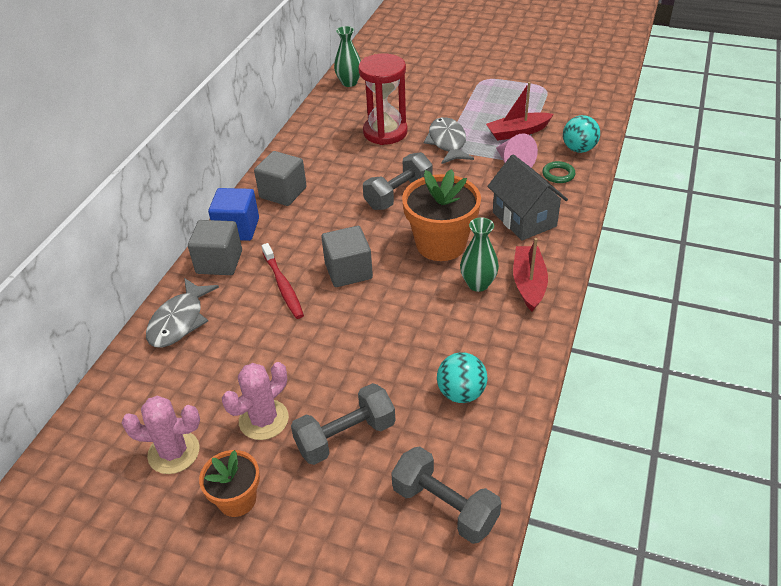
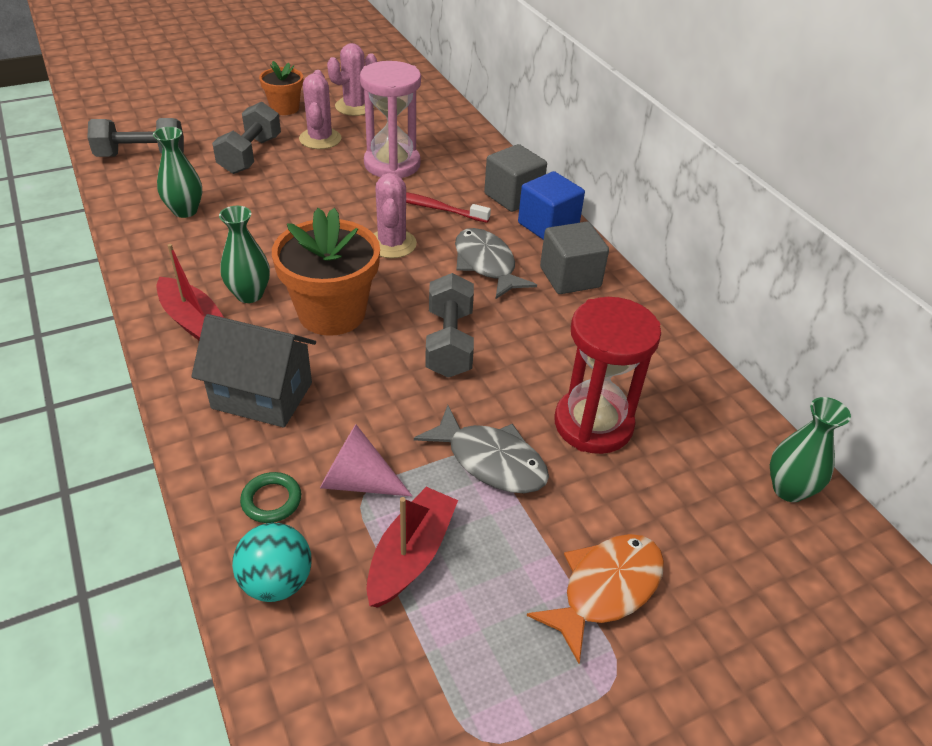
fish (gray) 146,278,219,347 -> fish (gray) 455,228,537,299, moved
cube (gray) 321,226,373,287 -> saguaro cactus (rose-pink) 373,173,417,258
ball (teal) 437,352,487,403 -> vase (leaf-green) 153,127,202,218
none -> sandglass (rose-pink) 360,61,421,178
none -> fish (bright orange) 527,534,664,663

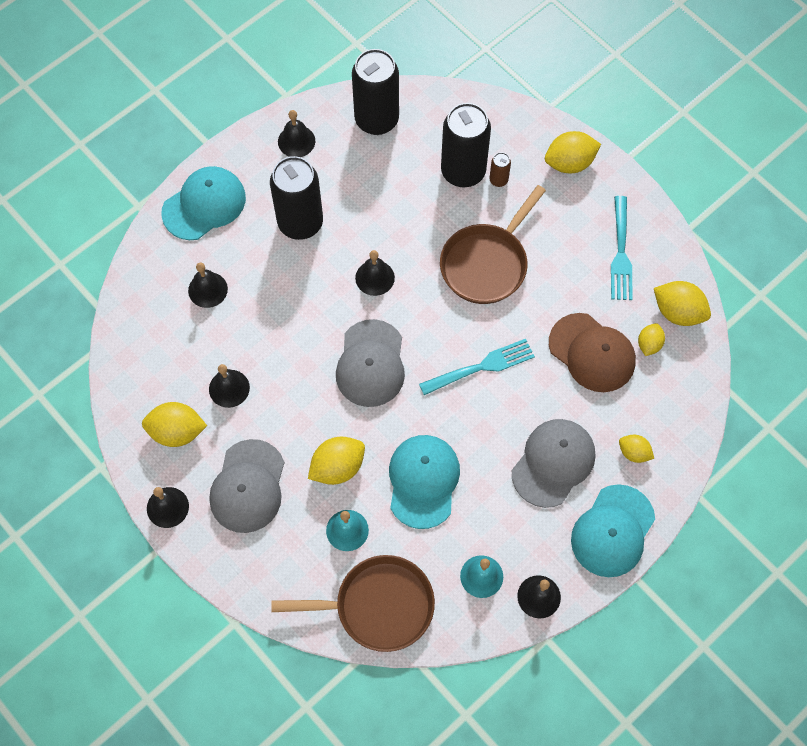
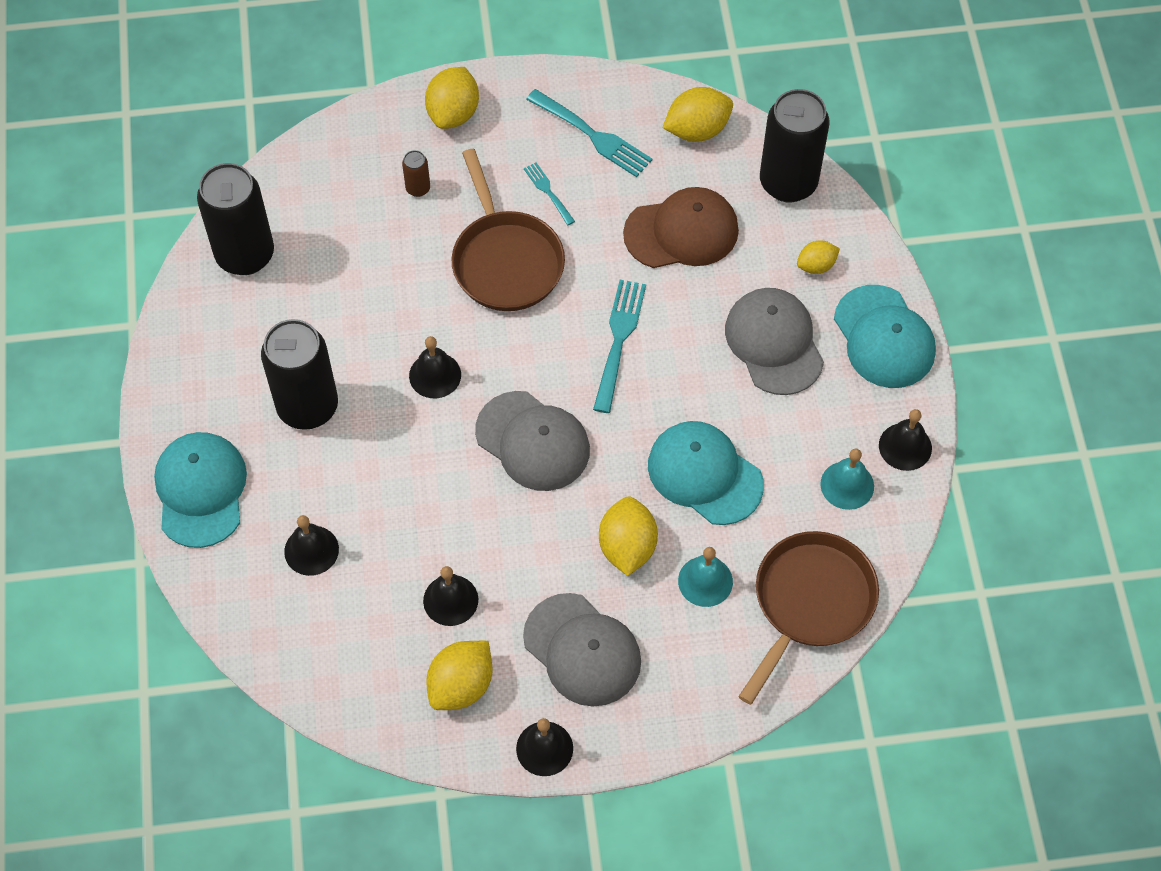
hand bell (black) 278,110,315,157 -> none
soda can (black) 441,103,491,187 -> soda can (black) 760,89,829,203, moved
toy lemon (bright yellow) 638,323,665,356 -> none
none -> fork (teal) 524,162,575,225

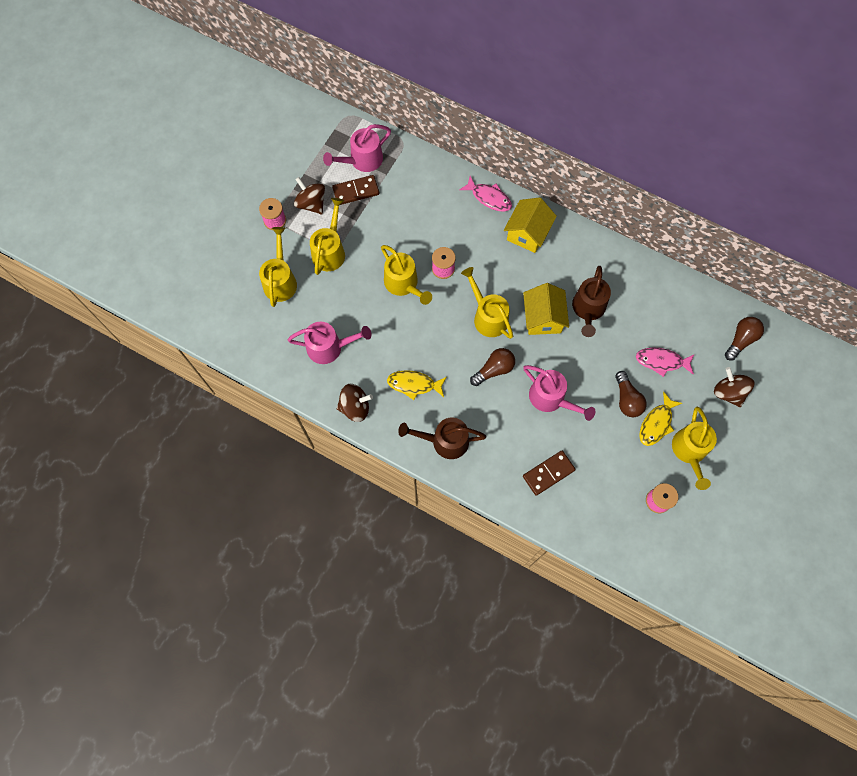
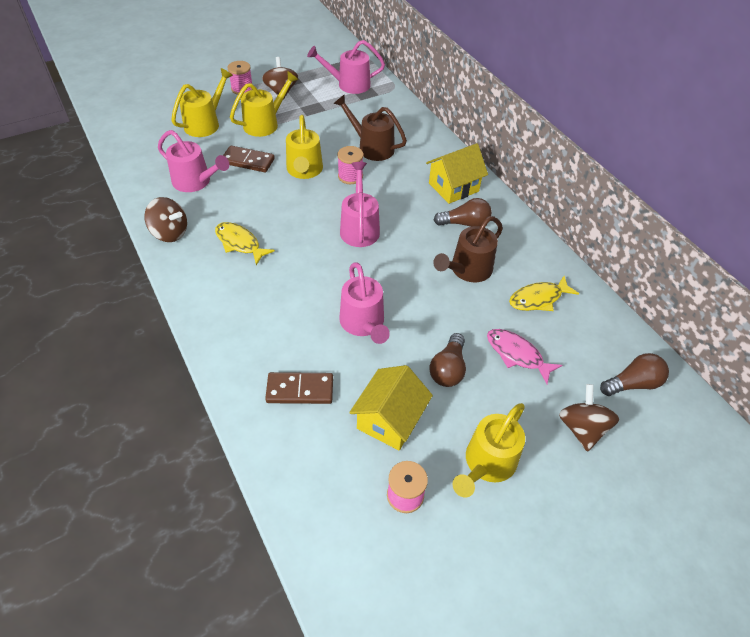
domino piece (russet) 332,175,379,205 -> domino piece (russet) 223,146,275,172, moved
watering can (russet) 398,417,486,459 -> watering can (russet) 334,94,407,161, moved
fish (rose-pink) 459,176,512,212 -> none
watering can (bright yellow) 461,267,513,339 -> watering can (rose-pink) 340,162,380,247
lightbulb (russet) 470,348,515,386 -> lightbulb (russet) 434,198,492,227, moved
cottage (bright yellow) 523,283,569,335 -> cottage (bright yellow) 349,365,433,450, moved
fish (bright yellow) 639,391,682,446 -> fish (bright yellow) 509,276,579,311, moved

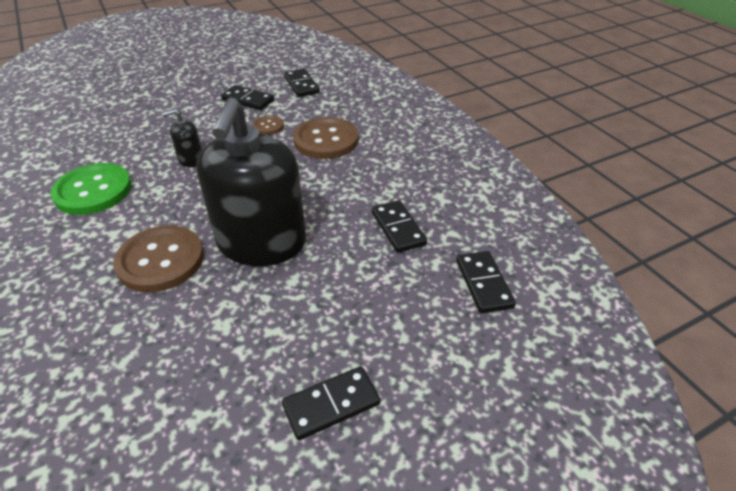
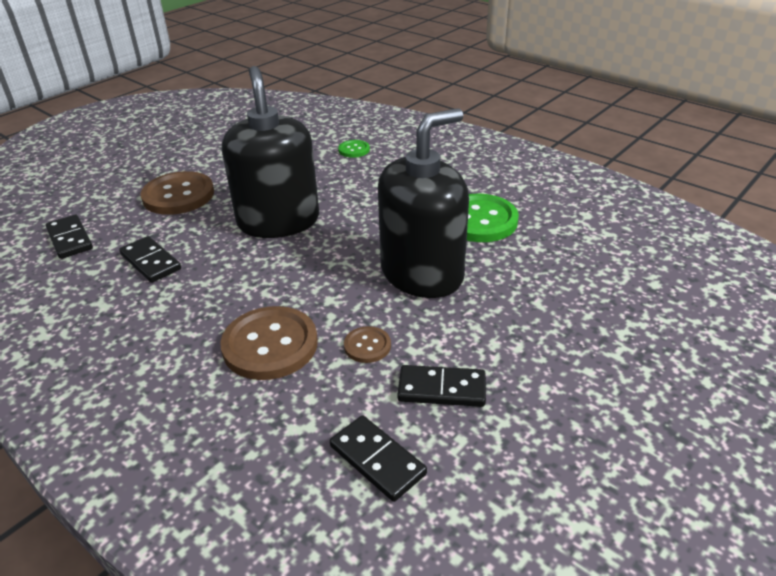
shirt button (russet) 113,226,204,292 -> shirt button (russet) 140,171,214,215, moved
soap pump (black) 162,109,202,167 -> soap pump (black) 378,108,469,298, x2.41
domino piece (black) 282,366,380,440 -> none
none -> shirt button (leaf-green) 338,140,370,158

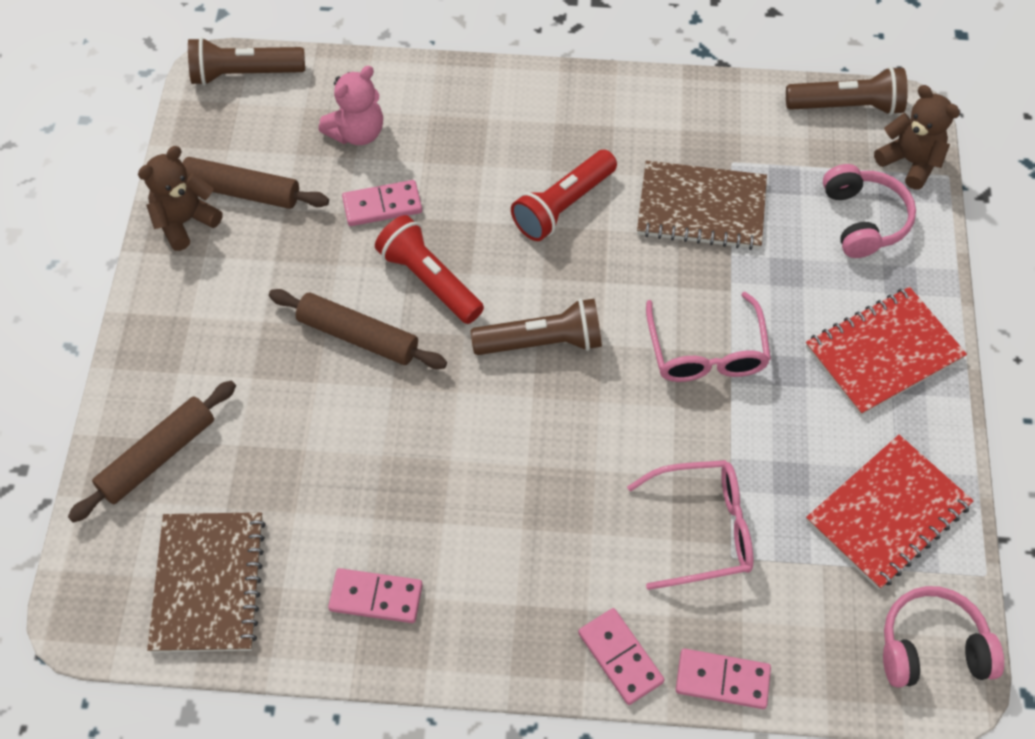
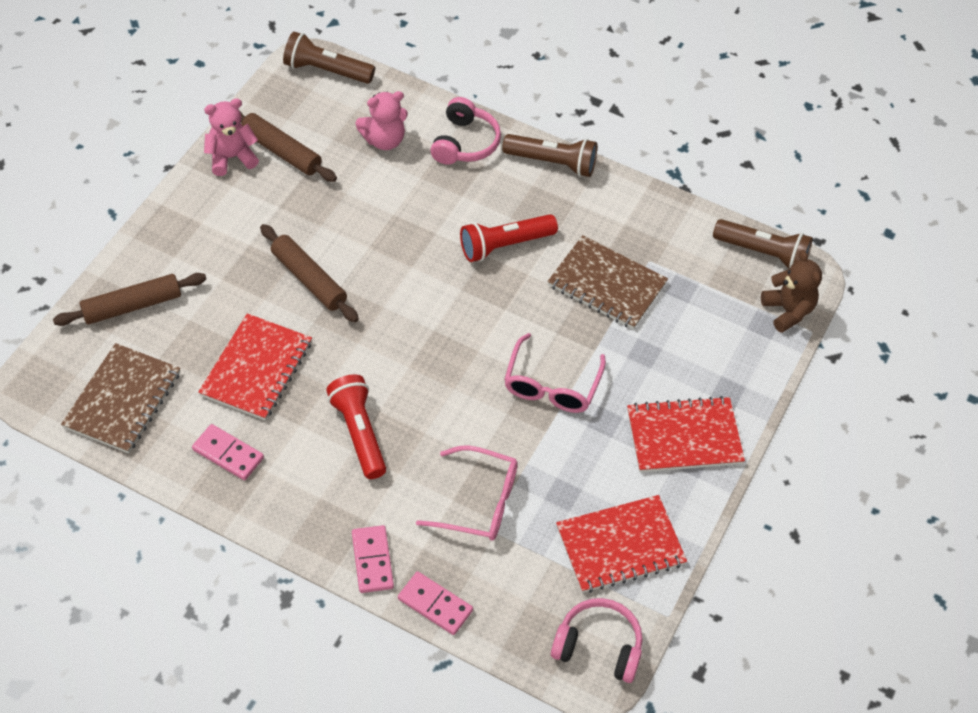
teddy bear (russet) 138,146,222,251 -> teddy bear (rose-pink) 204,98,259,176
domino piece (rose-pink) 342,180,422,226 -> none
torch (crimson) 375,215,484,324 -> torch (crimson) 326,374,386,479, moved
torch (russet) 471,299,602,355 -> torch (russet) 502,134,597,177, moved
headset (rose-pink) 823,164,916,258 -> headset (rose-pink) 430,97,501,165, moved
none -> exercise book (crimson) 198,313,312,421

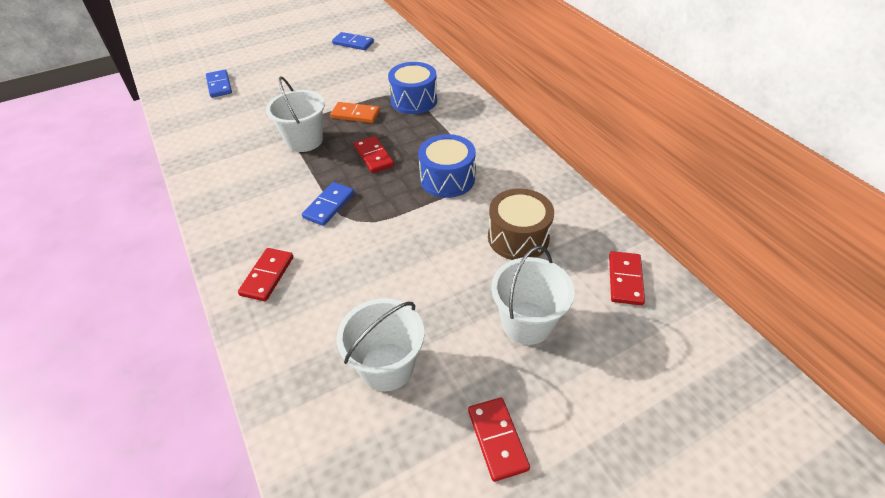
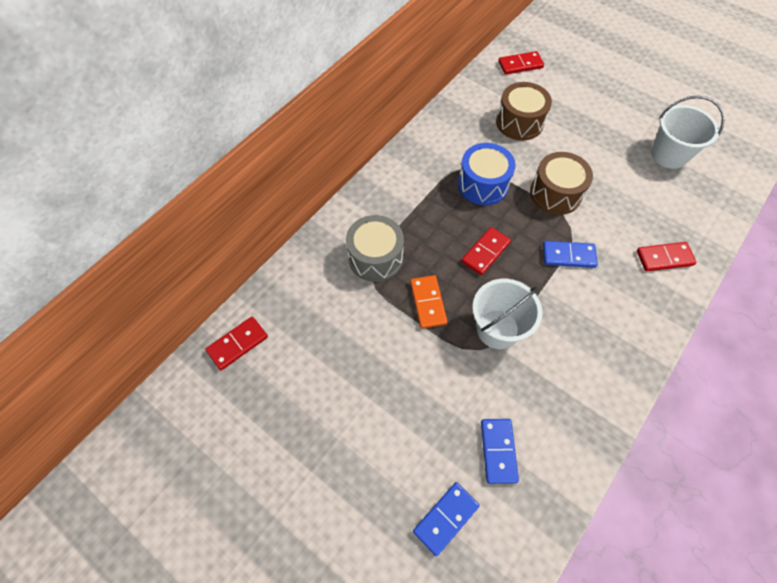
domino piece (blue) 332,32,374,50 -> domino piece (blue) 481,419,519,484, moved
drum (blue) 388,62,437,114 -> drum (gray) 346,215,404,282
domino piece (crimson) 468,397,530,482 -> domino piece (crimson) 205,317,268,370, moved
bucket (snow-white) 491,246,575,345 -> none
none -> drum (russet) 530,152,593,215

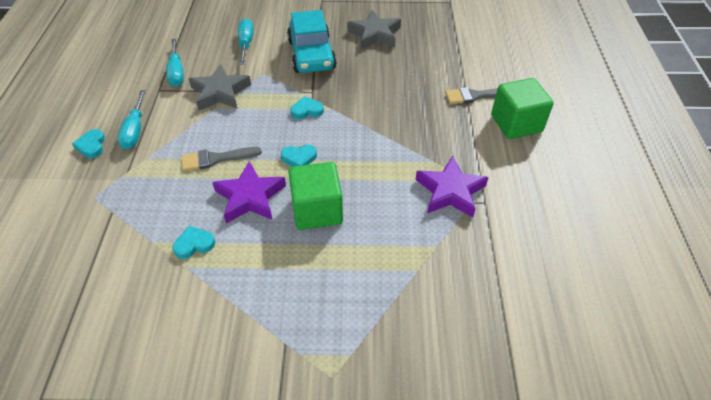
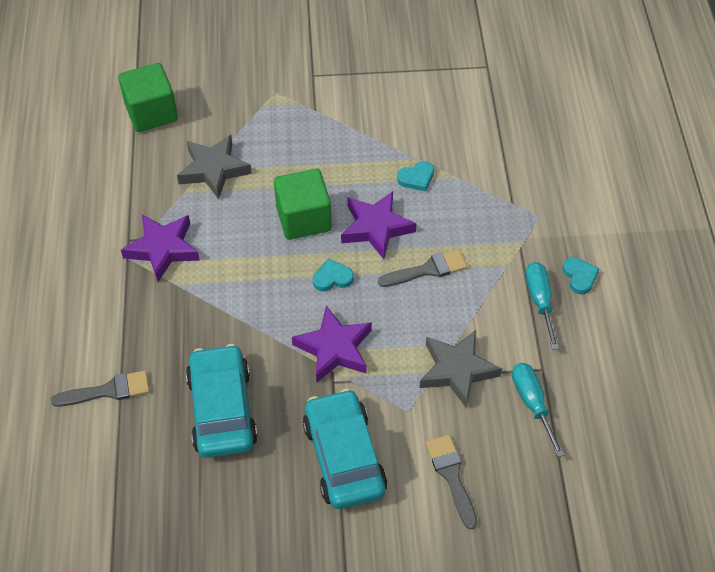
flat screwdriver (teal) 238,18,253,64 -> brush (gray) 426,435,477,529
heart shape (teal) 290,96,324,119 -> star shape (royal purple) 292,306,372,382
star shape (gray) 347,10,401,49 -> star shape (gray) 177,135,252,200, moved
cube (leaf-green) 491,78,554,139 -> cube (leaf-green) 118,63,178,132, moved
none -> car (teal) 186,344,258,458

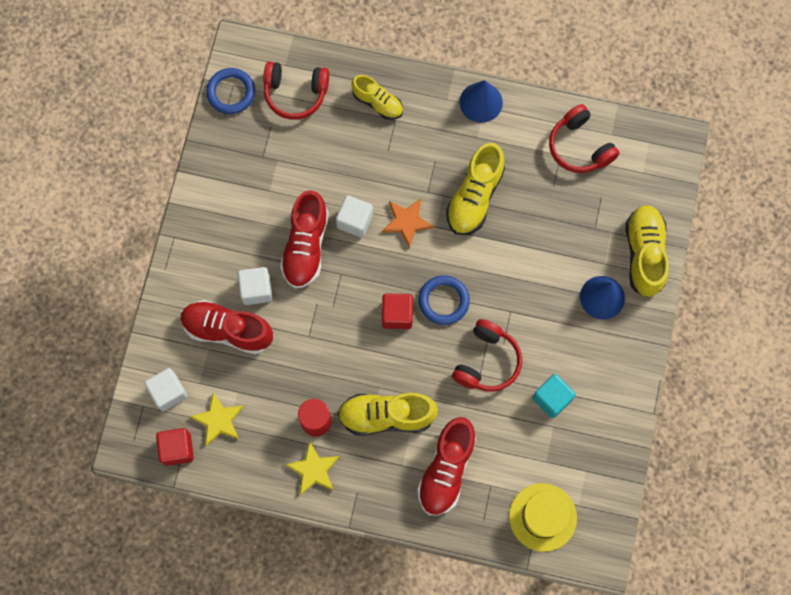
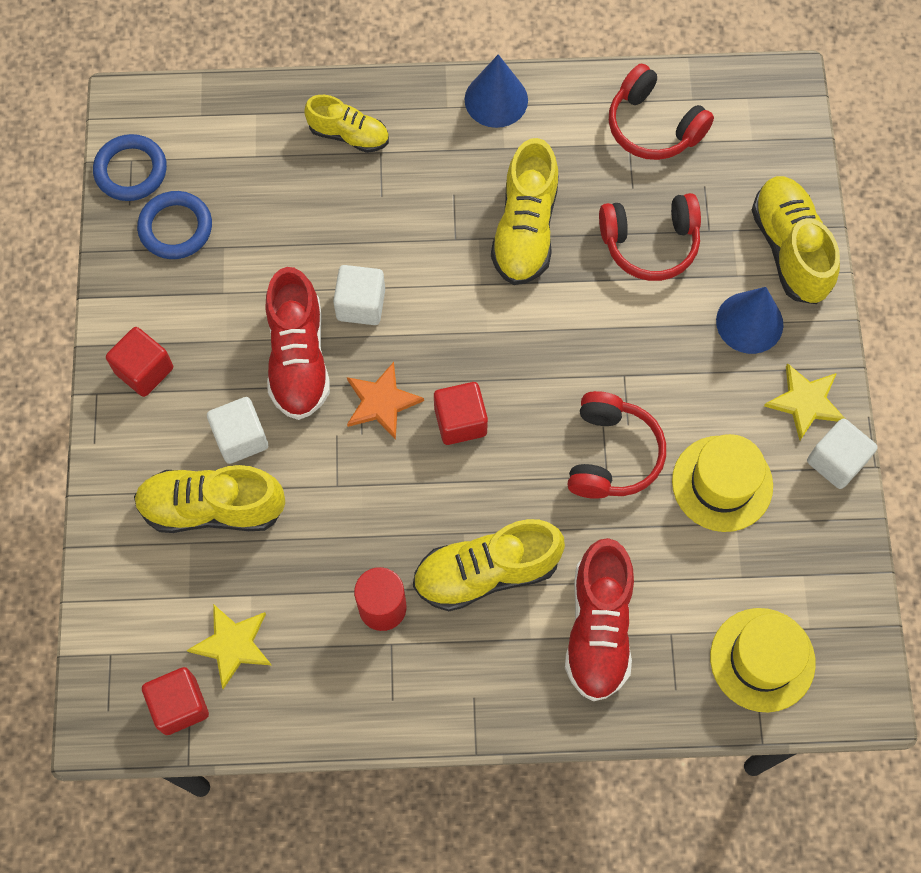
cube (snow-white) 144,368,187,411 -> cube (snow-white) 807,418,878,489, moved
shoe (crimson) 180,300,273,354 -> shoe (bright yellow) 134,465,285,533
headset (crimson) 263,61,329,120 -> headset (crimson) 599,193,701,281, moved
star shape (bright yellow) 285,441,339,495 -> star shape (bright yellow) 764,363,845,440, moved
star shape (bright orange) 382,199,434,248 -> star shape (bright orange) 347,362,424,440, moved
ring (blue) 419,275,470,325 -> ring (blue) 137,191,212,259, moved
cube (teal) 532,374,576,418 -> hat (bright yellow) 672,434,773,532
none -> cube (crimson) 106,327,173,397

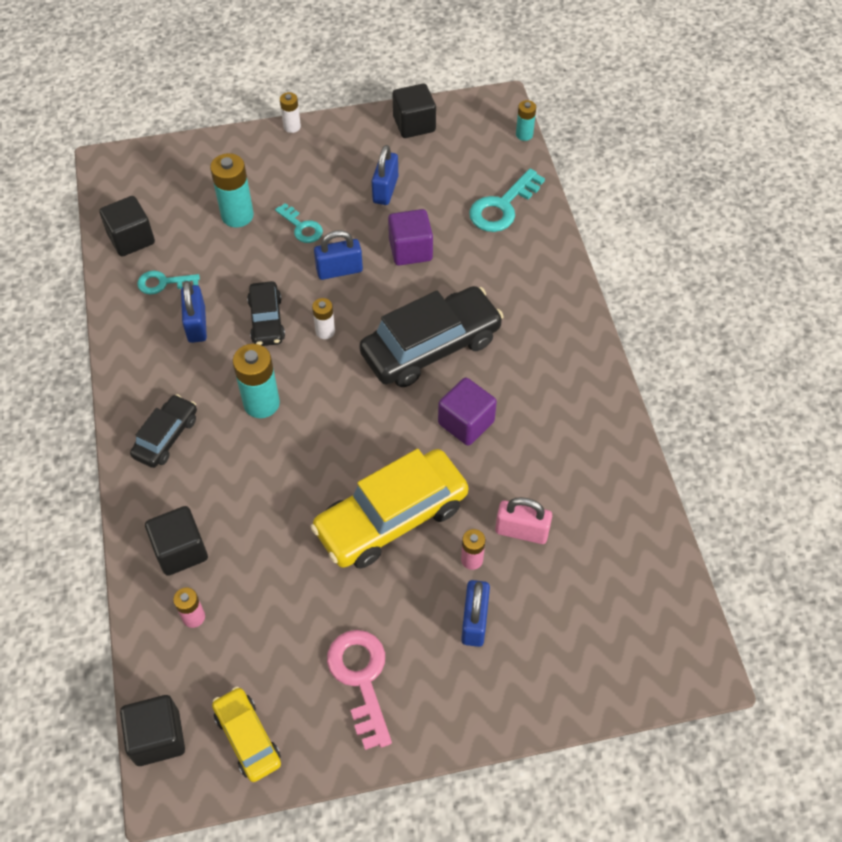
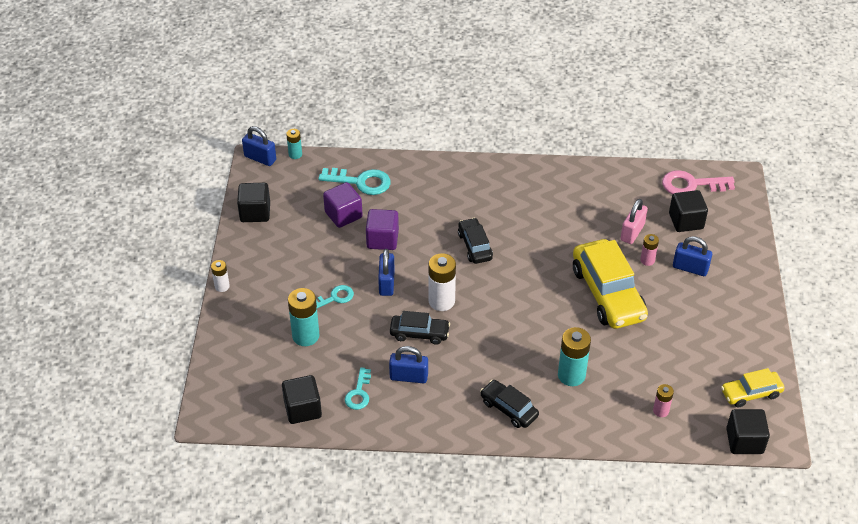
cube (black) 145,506,208,576 -> cube (black) 669,190,708,232, moved
AA battery (teal) 233,344,280,418 -> AA battery (teal) 558,327,591,386, moved
AA battery (snow-white) 312,298,335,339 -> AA battery (snow-white) 429,253,456,311, x1.78
door key (rose-pink) 327,630,392,750 -> door key (rose-pink) 662,170,735,194, moved
car (black) 359,286,504,387 -> car (black) 458,218,493,264, x0.54
padlock (blue) 372,145,398,205 -> padlock (blue) 242,126,276,166, moved
cube (royal purple) 438,377,497,446 -> cube (royal purple) 323,182,363,228, moved
door key (teal) 469,169,545,232 -> door key (teal) 318,168,391,195, 45 degrees counterclockwise

